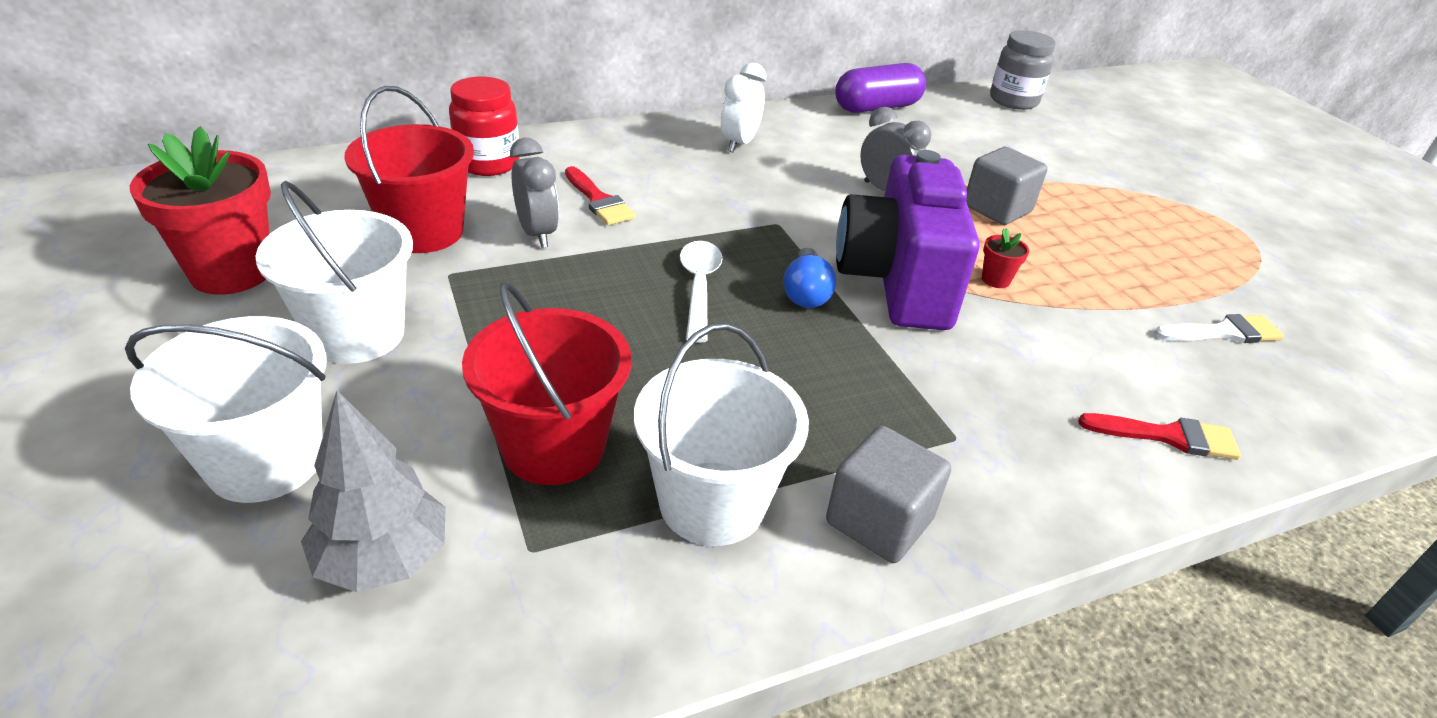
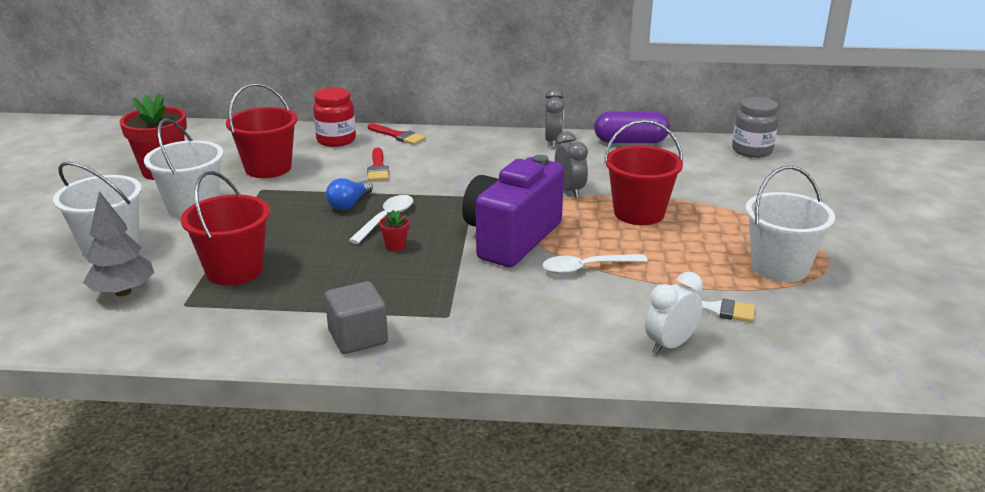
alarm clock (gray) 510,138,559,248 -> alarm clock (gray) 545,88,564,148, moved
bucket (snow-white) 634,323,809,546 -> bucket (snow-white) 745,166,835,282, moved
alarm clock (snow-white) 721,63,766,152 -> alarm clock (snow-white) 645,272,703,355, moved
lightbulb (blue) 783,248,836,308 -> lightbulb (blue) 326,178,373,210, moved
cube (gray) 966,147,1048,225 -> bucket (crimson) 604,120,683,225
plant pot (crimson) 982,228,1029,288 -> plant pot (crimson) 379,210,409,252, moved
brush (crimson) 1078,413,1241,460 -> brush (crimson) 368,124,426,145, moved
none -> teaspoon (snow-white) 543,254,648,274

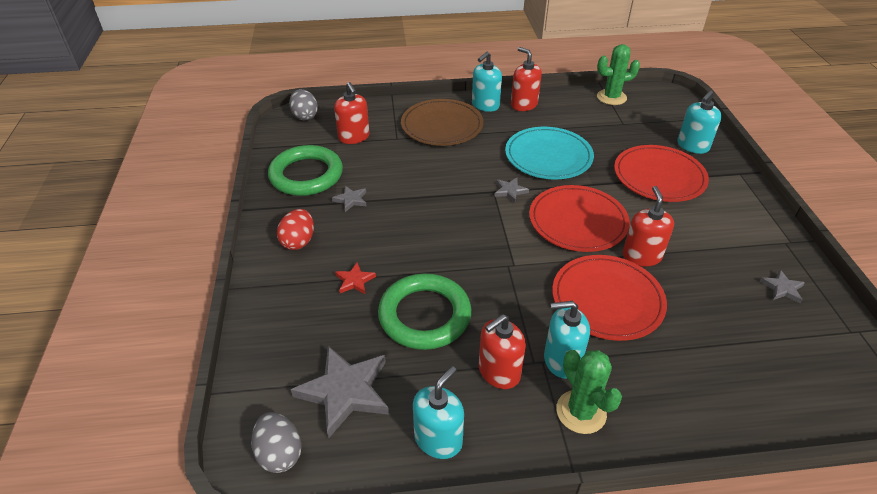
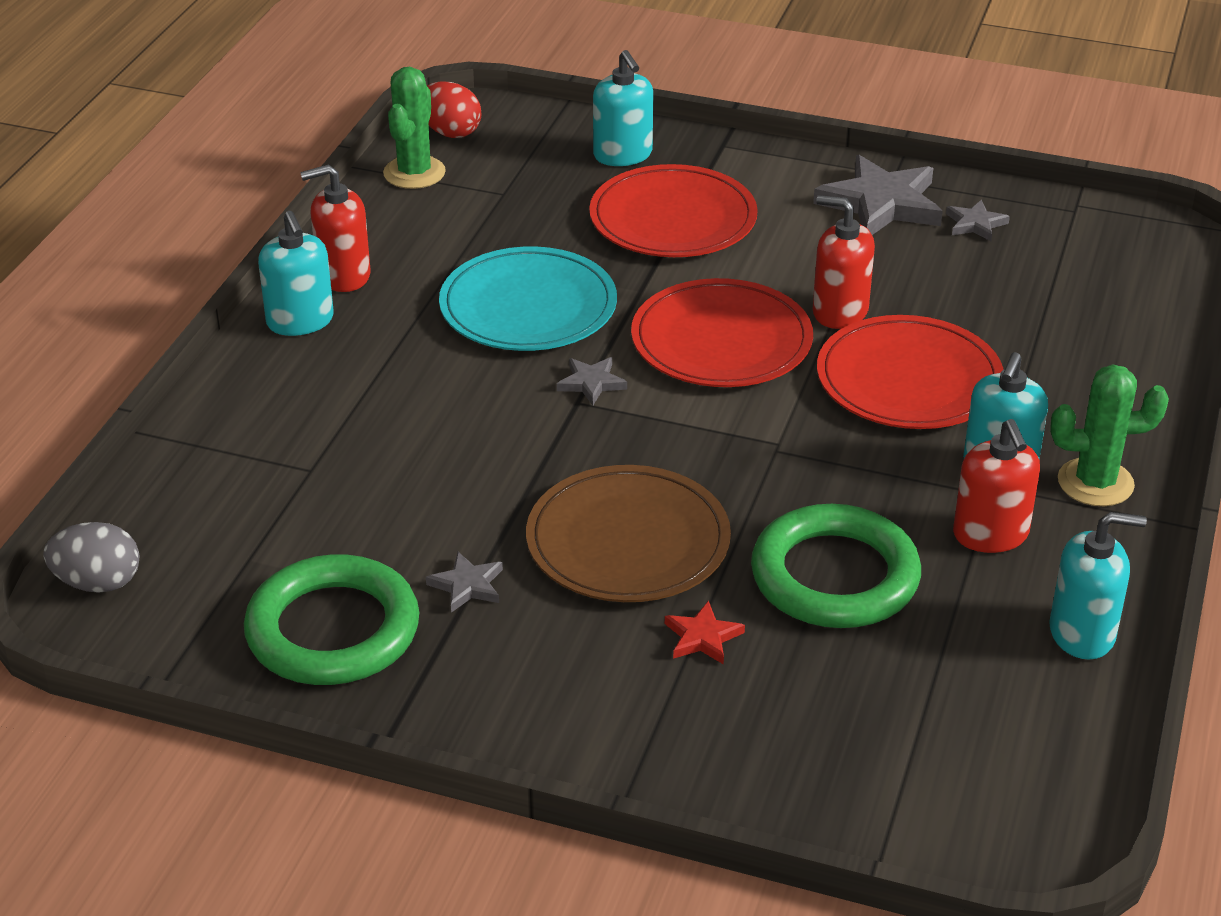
egg shape (gray) 251,412,302,473 -> none
egg shape (crimson) 277,209,314,250 -> egg shape (crimson) 427,82,481,138, moved
star shape (gray) 291,346,389,438 -> star shape (gray) 813,155,943,235, moved
soap pump (crimson) 334,82,369,144 -> none
plate (russet) 401,99,484,146 -> plate (russet) 526,465,731,602, moved
soap pump (teal) 413,366,464,459 -> soap pump (teal) 1049,512,1147,659, 120 degrees clockwise

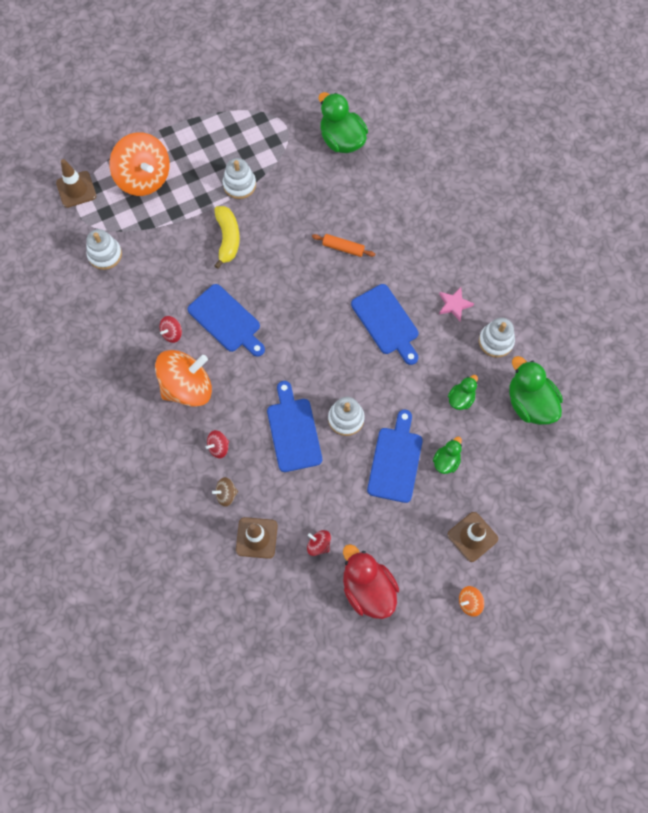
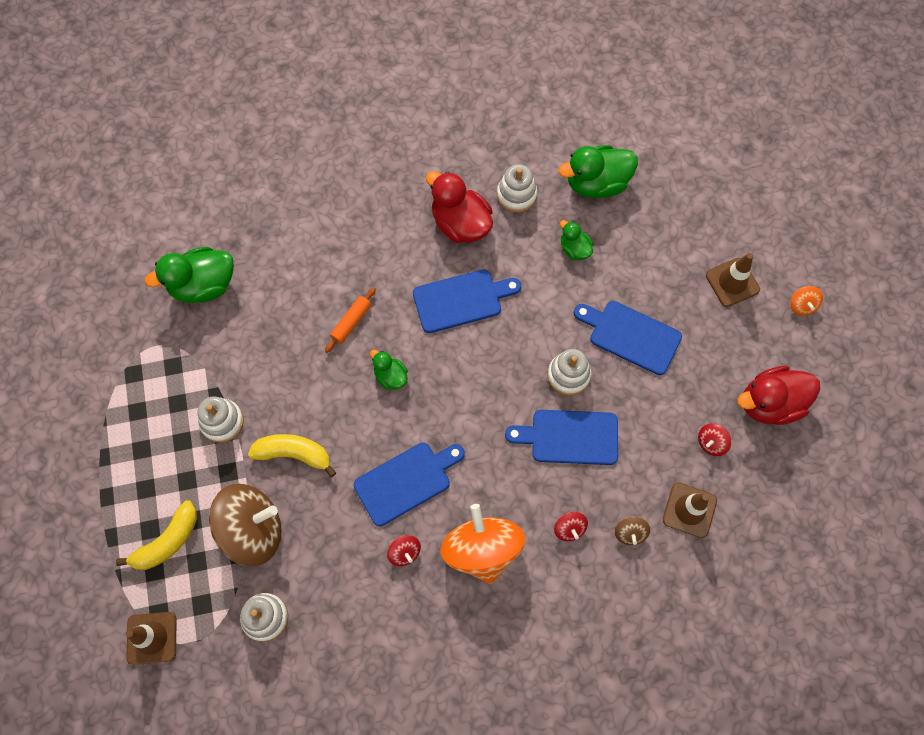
spinning top (bright orange) 109,132,170,196 -> banana fruit (bright yellow) 116,500,197,570
rubber duck (leaf-green) 433,437,462,474 -> rubber duck (leaf-green) 370,349,408,390, moved
star shape (rose-pink) 439,287,474,321 -> rubber duck (crimson) 426,171,493,243
none -> spinning top (russet) 209,484,282,566

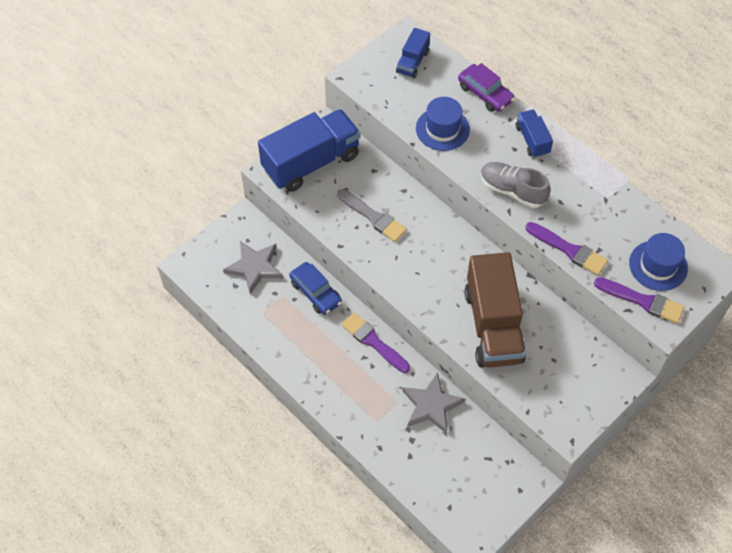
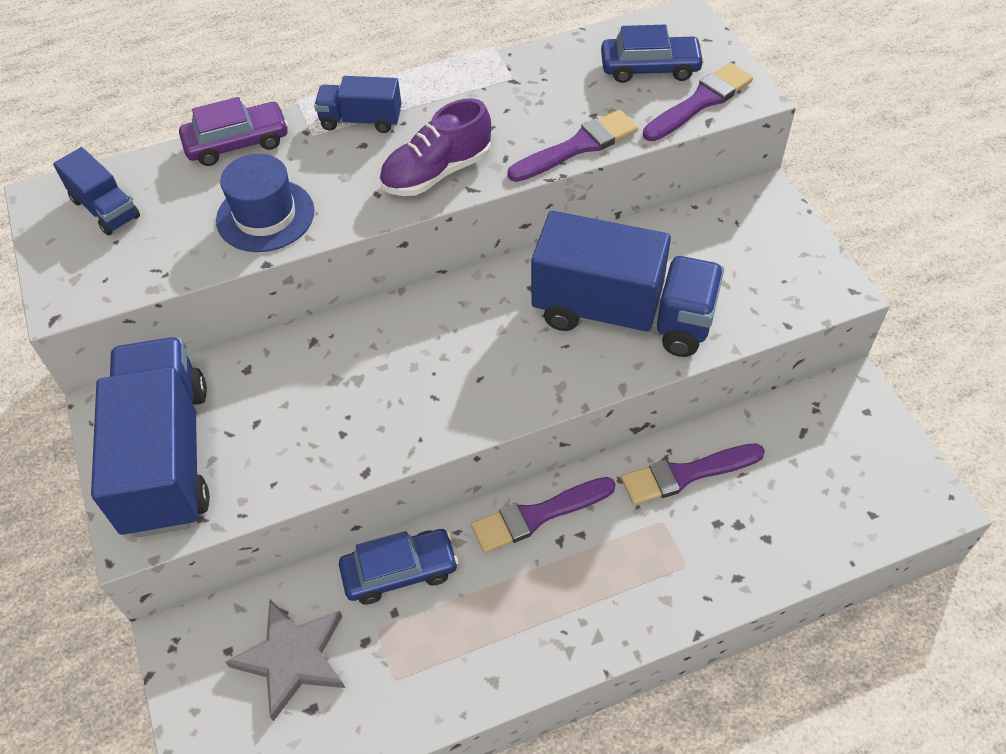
brush (gray) 337,189,407,242 -> none
star shape (gray) 402,373,465,434 -> brush (royal purple) 621,443,765,505
lorry (russet) 465,252,526,368 -> lorry (blue) 531,211,724,357
shoe (gray) 481,162,551,208 -> shoe (royal purple) 379,98,491,196
hat (blue) 629,233,688,291 -> car (blue) 601,25,705,83

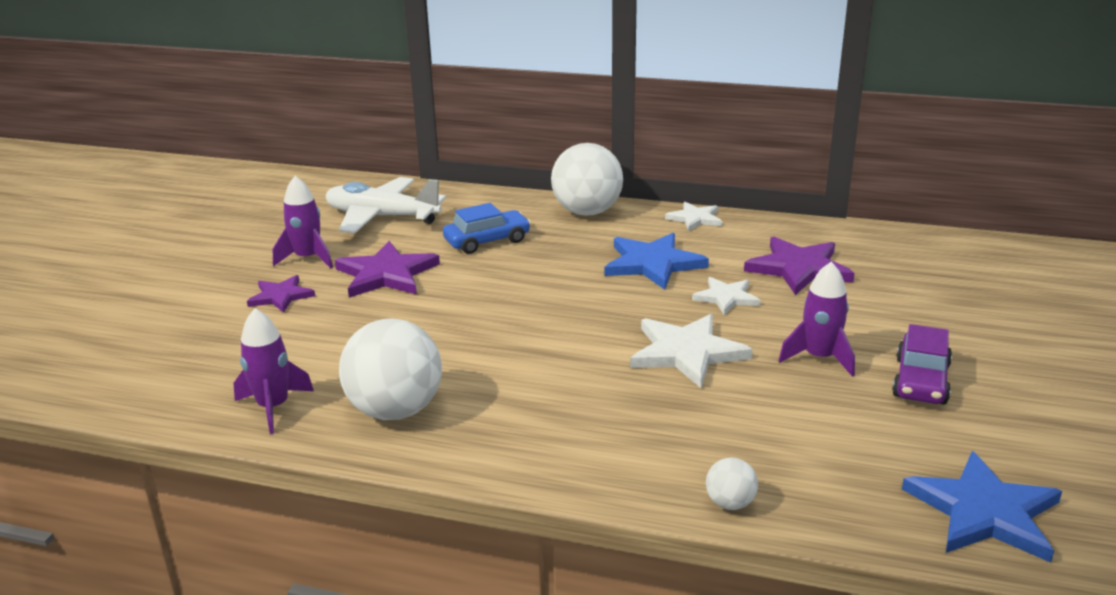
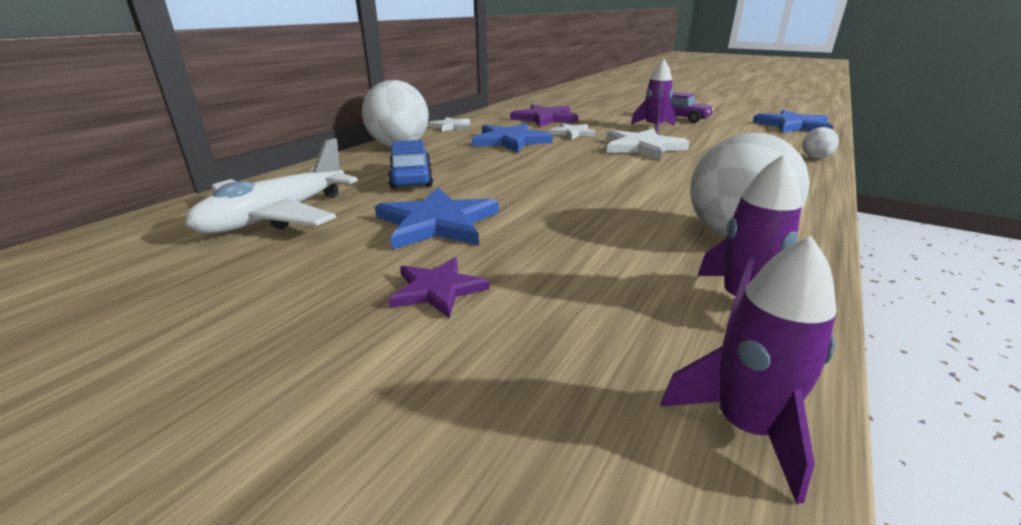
rocket (royal purple) 273,176,333,268 -> rocket (royal purple) 660,236,837,504, moved
star shape (royal purple) 335,241,440,298 -> star shape (blue) 375,187,499,249

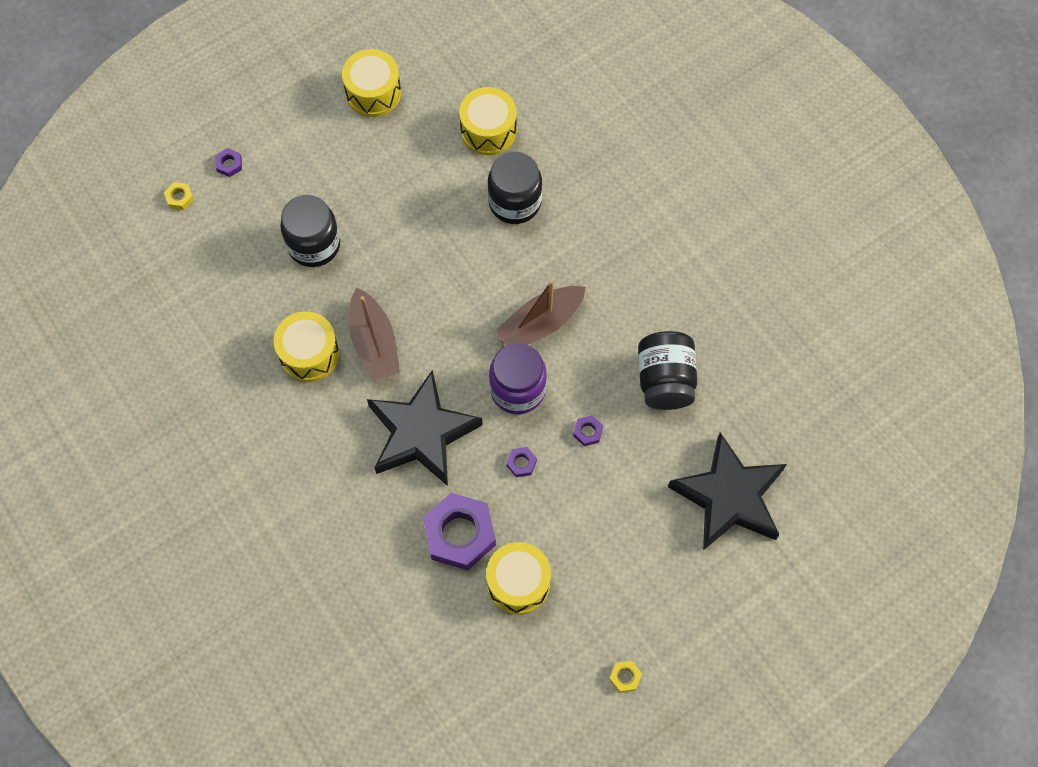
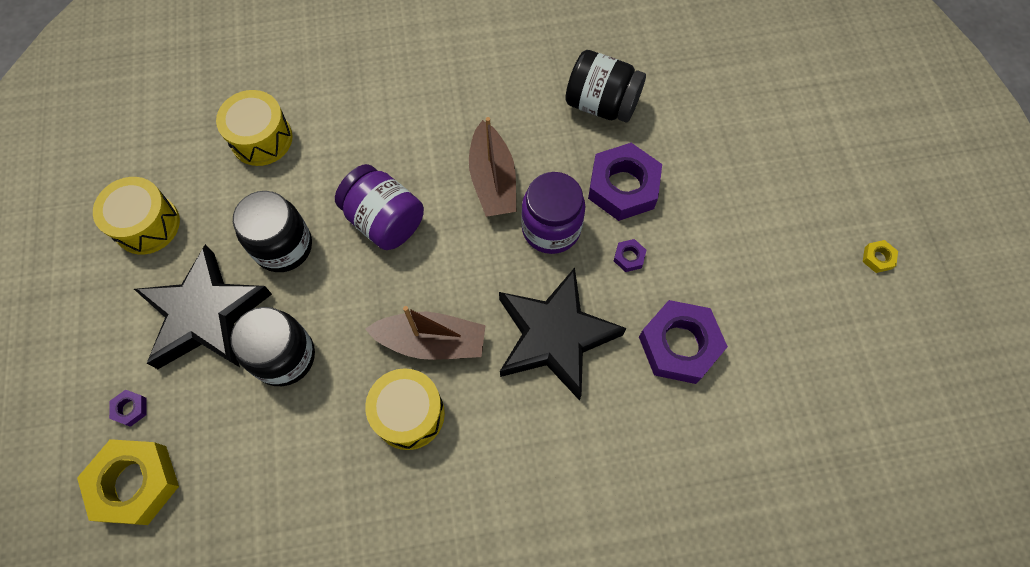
hex nut (bright yellow) 164,182,194,210 -> hex nut (bright yellow) 77,439,179,525, x2.39
drum (bright yellow) 486,542,551,614 -> none
preserve jar (black) 488,152,542,224 -> preserve jar (black) 233,191,312,272, moved
hex nut (royal purple) 573,415,603,446 -> hex nut (royal purple) 588,143,662,221, x2.39
star shape (black) 668,432,787,551 -> star shape (black) 134,244,272,369, moved
none -> preserve jar (royal purple) 335,164,424,250

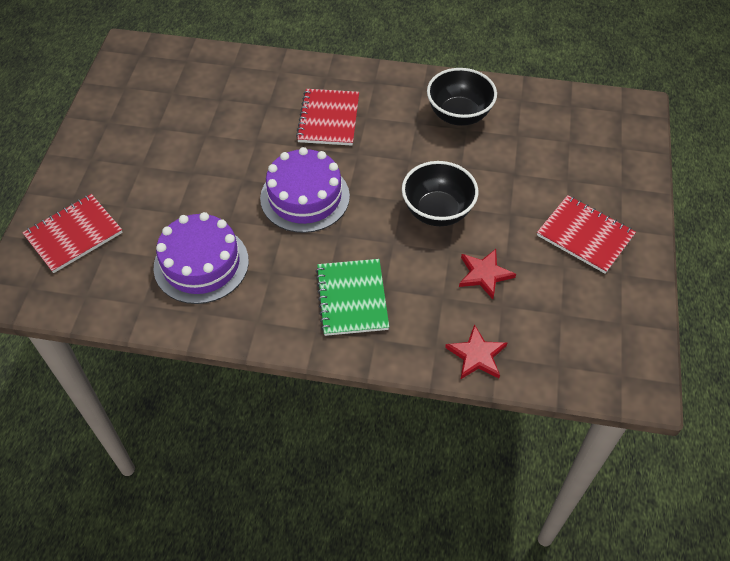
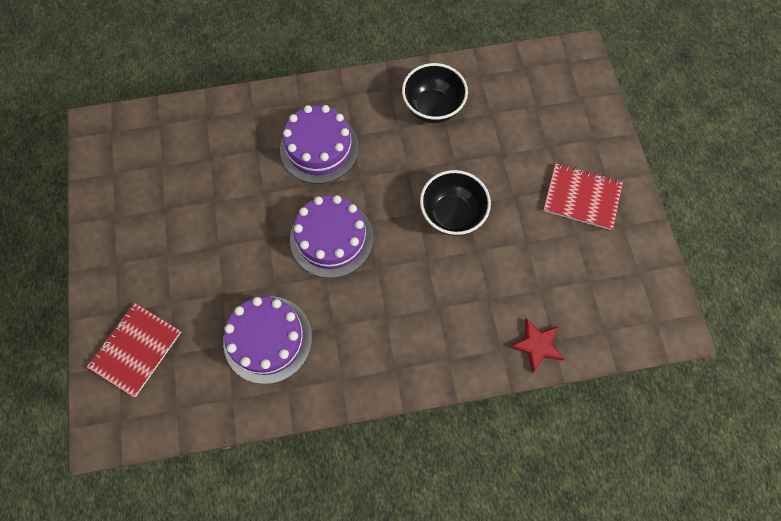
exercise book (crimson) 296,89,359,146 -> cake (royal purple) 280,105,359,184
exercise book (leaf-green) 316,259,389,336 -> none
star shape (crimson) 459,249,516,299 -> none

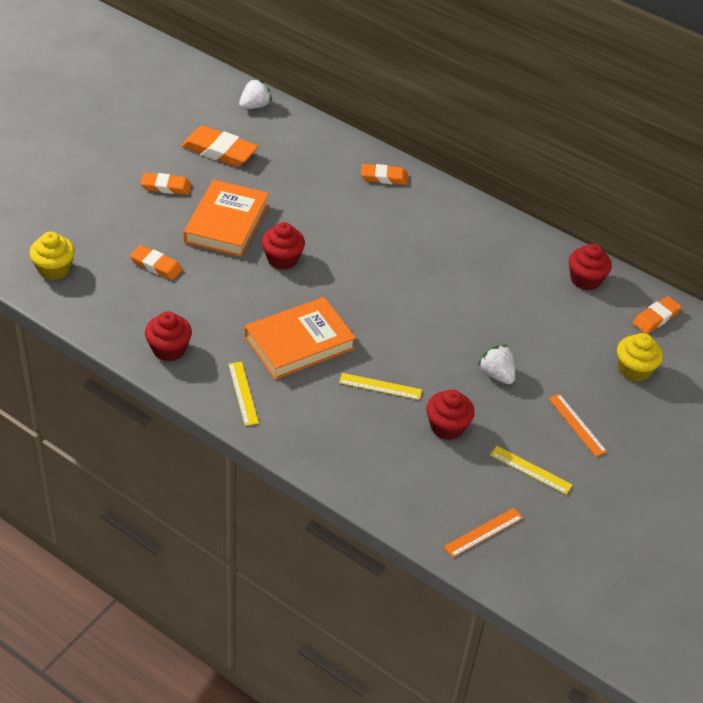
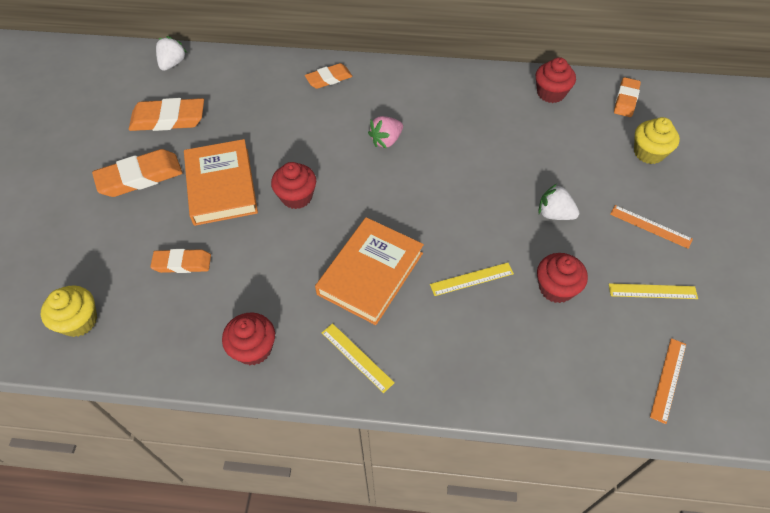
pencil eraser (bright orange) 140,173,191,195 -> pencil eraser (bright orange) 92,149,183,197, x1.59
none -> berry (rose-pink) 368,116,403,149

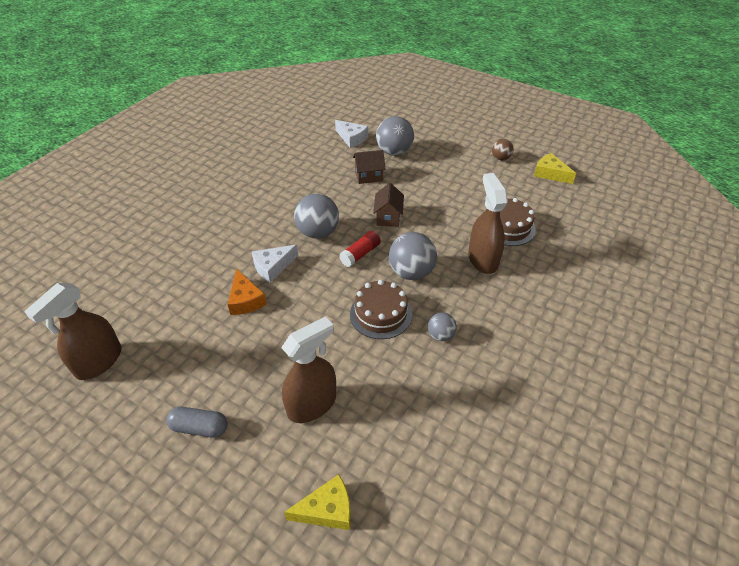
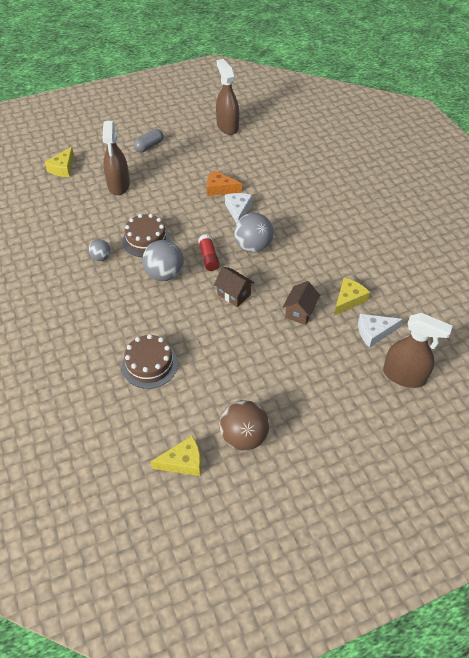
ball (gray) 376,116,414,156 -> none
spray bottle (russet) 468,173,508,274 -> spray bottle (russet) 383,313,453,388, moved
ball (russet) 492,139,513,160 -> ball (russet) 219,400,269,451, x1.82
none -> cheese (bright yellow) 334,278,370,316

